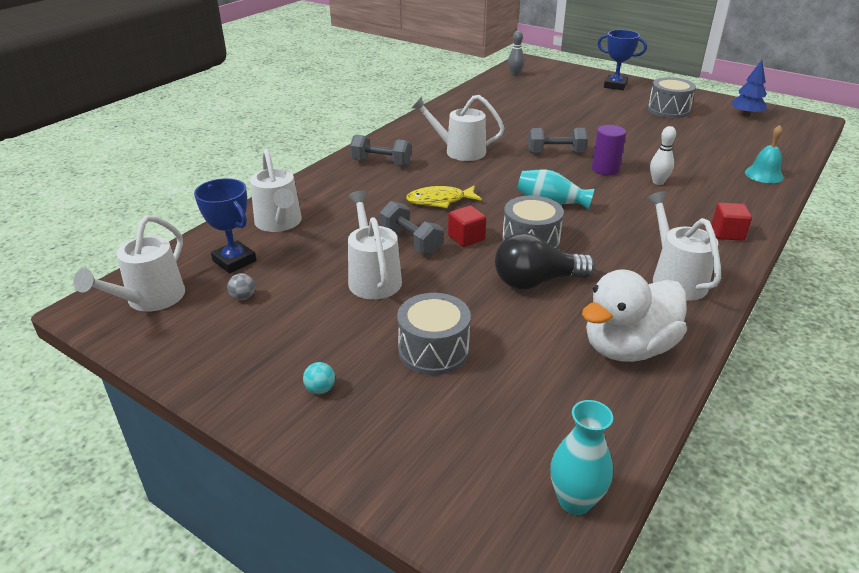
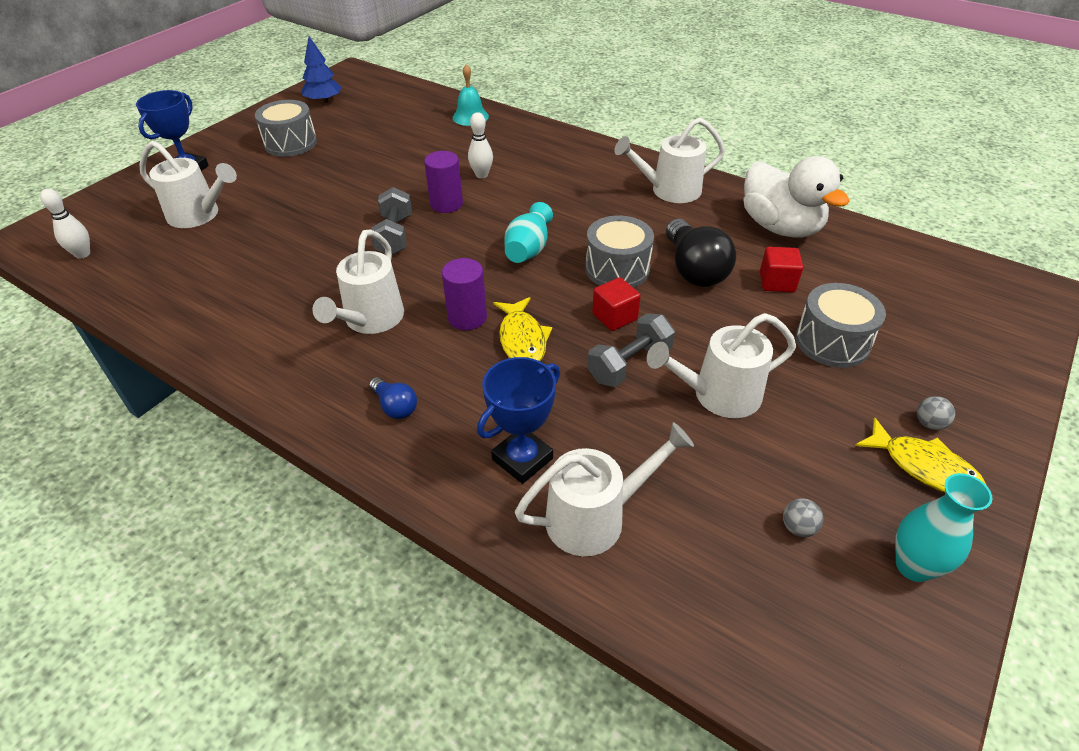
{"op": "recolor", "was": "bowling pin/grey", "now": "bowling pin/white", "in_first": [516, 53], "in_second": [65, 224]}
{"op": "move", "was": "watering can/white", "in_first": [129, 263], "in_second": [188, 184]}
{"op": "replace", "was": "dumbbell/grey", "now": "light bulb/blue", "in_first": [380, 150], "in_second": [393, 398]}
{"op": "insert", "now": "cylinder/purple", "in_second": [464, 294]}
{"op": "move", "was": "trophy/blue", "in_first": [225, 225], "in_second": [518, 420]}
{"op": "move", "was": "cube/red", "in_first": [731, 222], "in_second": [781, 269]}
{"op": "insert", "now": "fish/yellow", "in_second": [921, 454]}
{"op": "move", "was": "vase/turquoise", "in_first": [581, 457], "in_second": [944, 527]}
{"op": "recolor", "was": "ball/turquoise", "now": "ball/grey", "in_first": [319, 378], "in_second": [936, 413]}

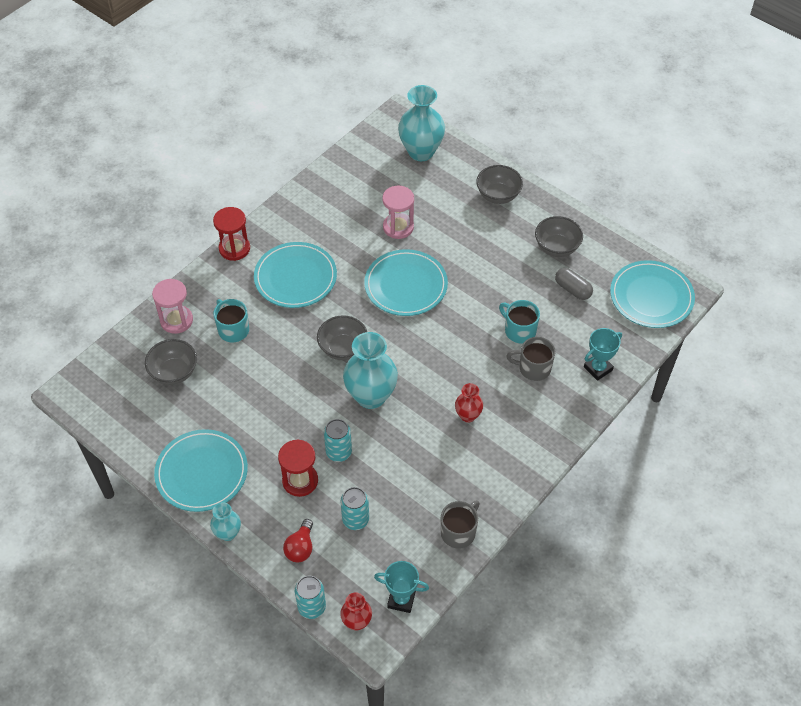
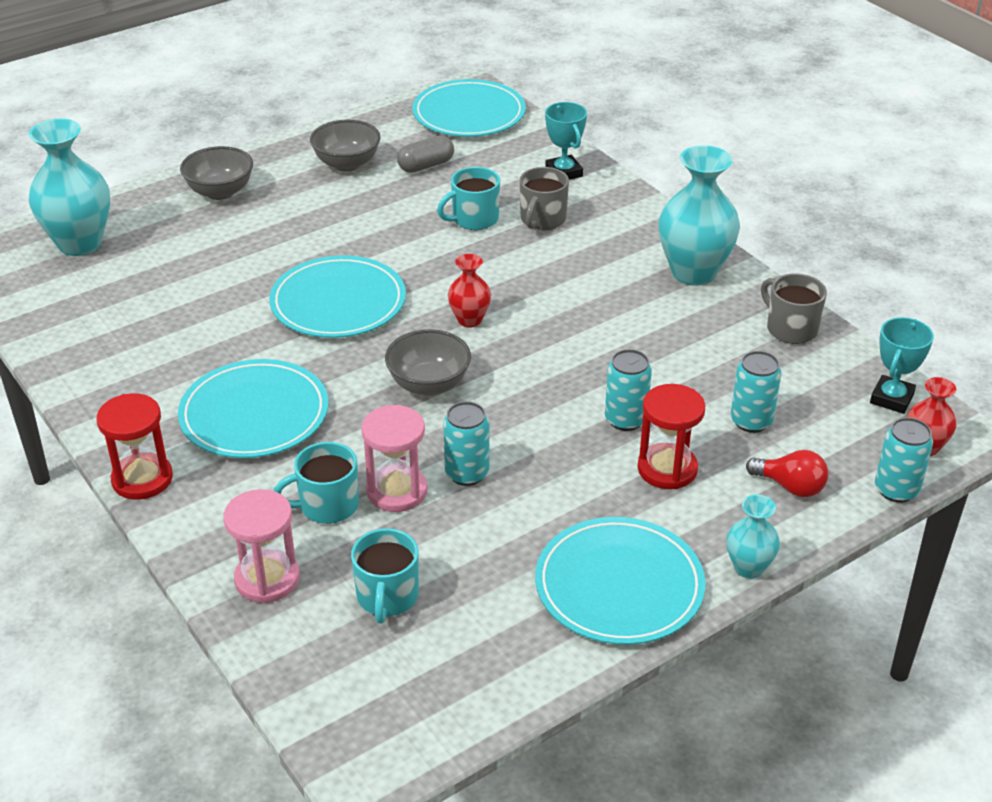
{"op": "replace", "was": "bowl/grey", "now": "mug/turquoise", "in_first": [171, 362], "in_second": [385, 575]}
{"op": "move", "was": "hourglass/pink", "in_first": [398, 212], "in_second": [394, 458]}
{"op": "insert", "now": "can/turquoise", "in_second": [466, 443]}
{"op": "move", "was": "vase/red", "in_first": [469, 403], "in_second": [469, 291]}
{"op": "move", "was": "vase/turquoise", "in_first": [370, 370], "in_second": [699, 215]}

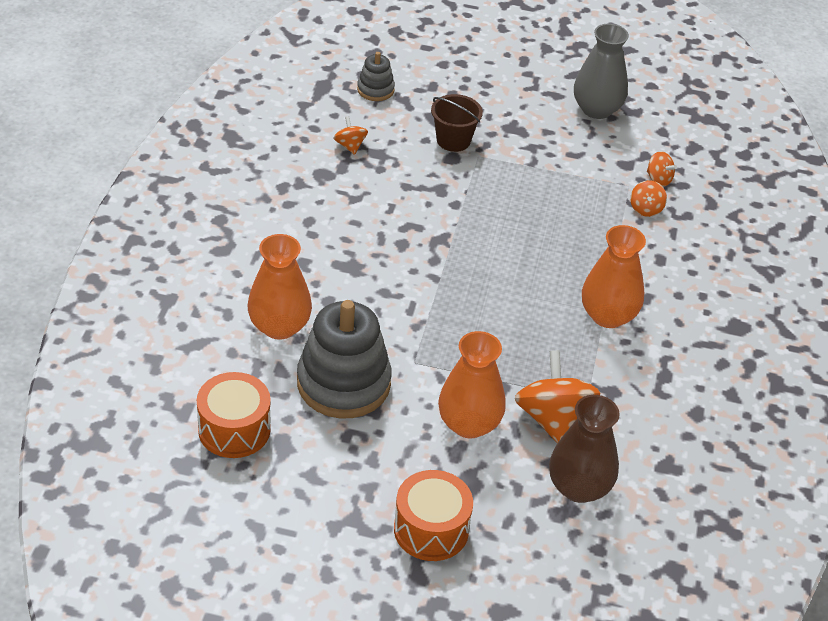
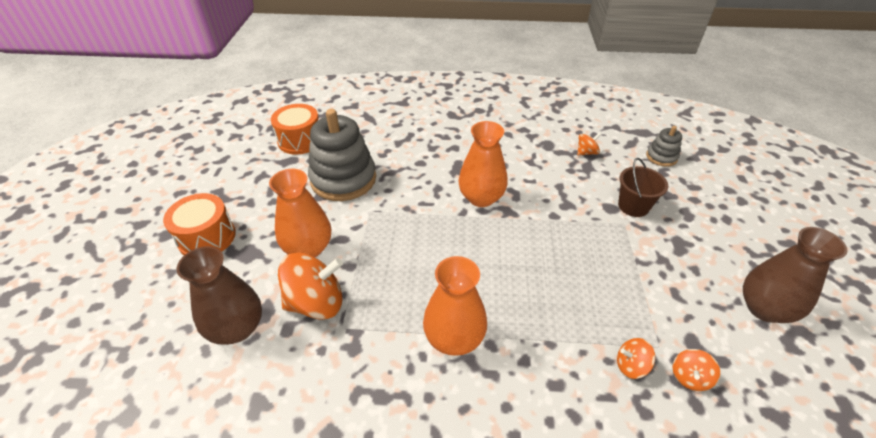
{"op": "move", "was": "vase/orange", "in_first": [280, 287], "in_second": [483, 164]}
{"op": "recolor", "was": "vase/grey", "now": "vase/brown", "in_first": [601, 71], "in_second": [795, 275]}

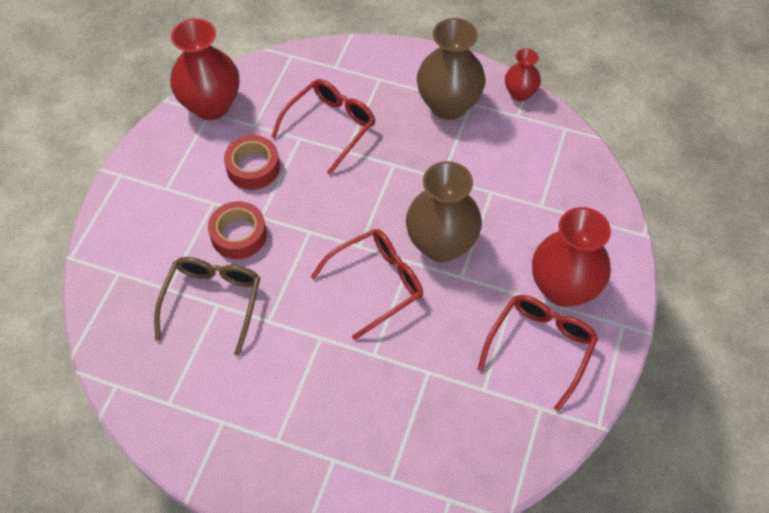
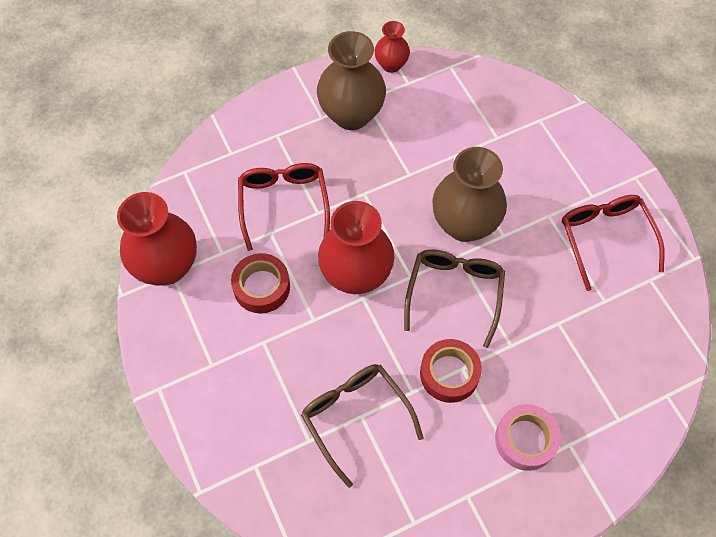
{"op": "move", "was": "vase/red", "in_first": [571, 257], "in_second": [356, 247]}
{"op": "recolor", "was": "glasses/red", "now": "glasses/brown", "in_first": [367, 284], "in_second": [454, 298]}
{"op": "move", "was": "tape/red", "in_first": [237, 230], "in_second": [451, 371]}
{"op": "insert", "now": "tape/pink", "in_second": [528, 437]}

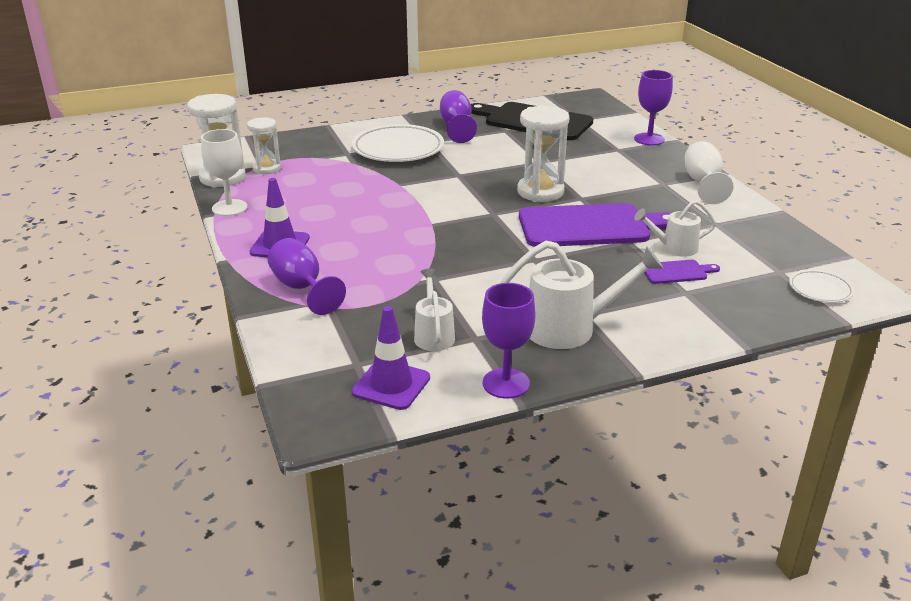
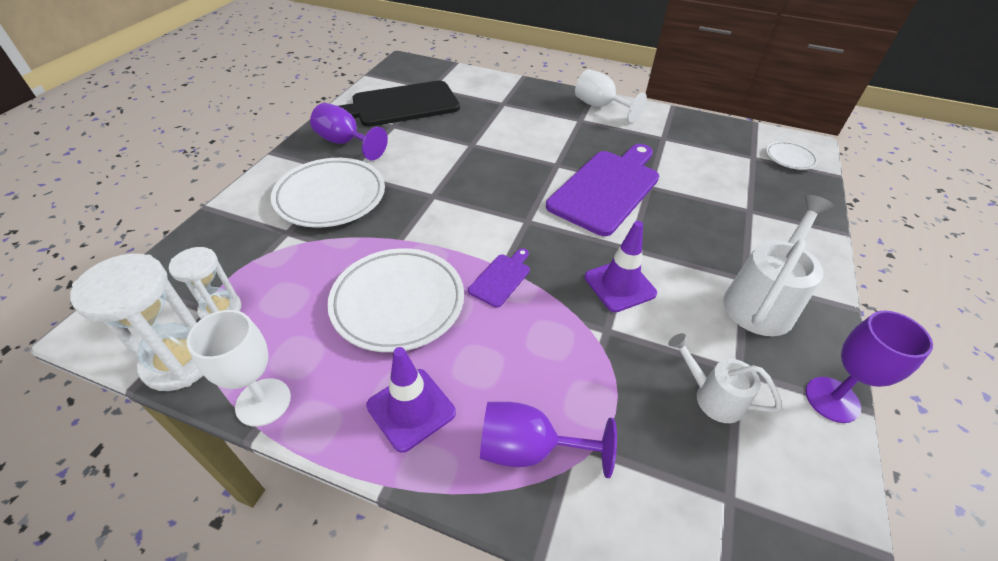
{"op": "insert", "now": "plate/white", "in_second": [395, 300]}
{"op": "move", "was": "cutting board/purple", "in_first": [682, 272], "in_second": [499, 278]}
{"op": "move", "was": "traffic cone/purple", "in_first": [391, 358], "in_second": [621, 266]}
{"op": "delete", "was": "hourglass/white", "in_first": [543, 154]}
{"op": "delete", "was": "goblet/purple", "in_first": [653, 108]}
{"op": "delete", "was": "watering can/white", "in_first": [675, 228]}

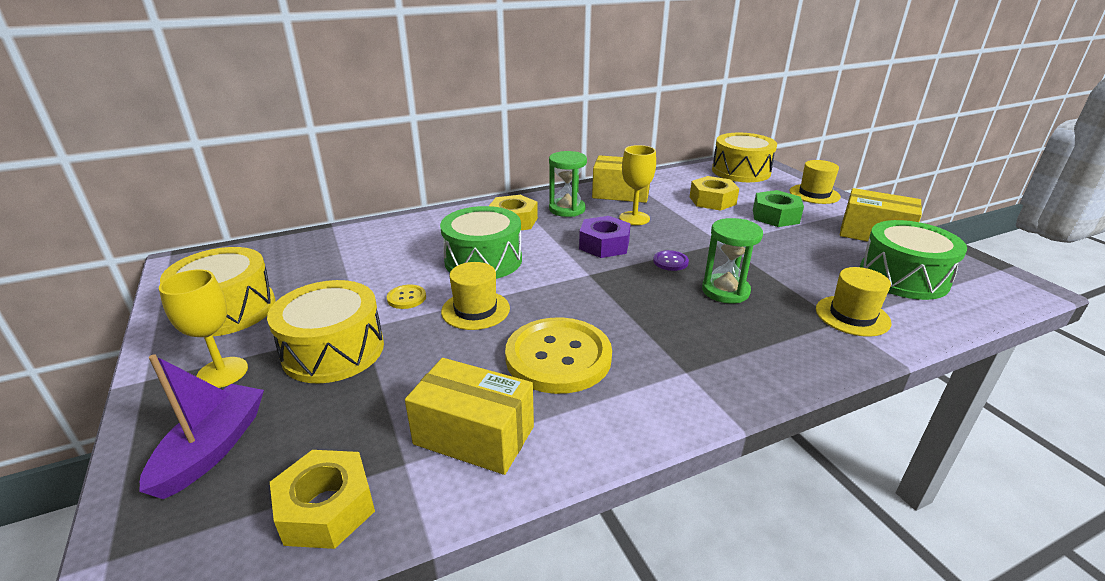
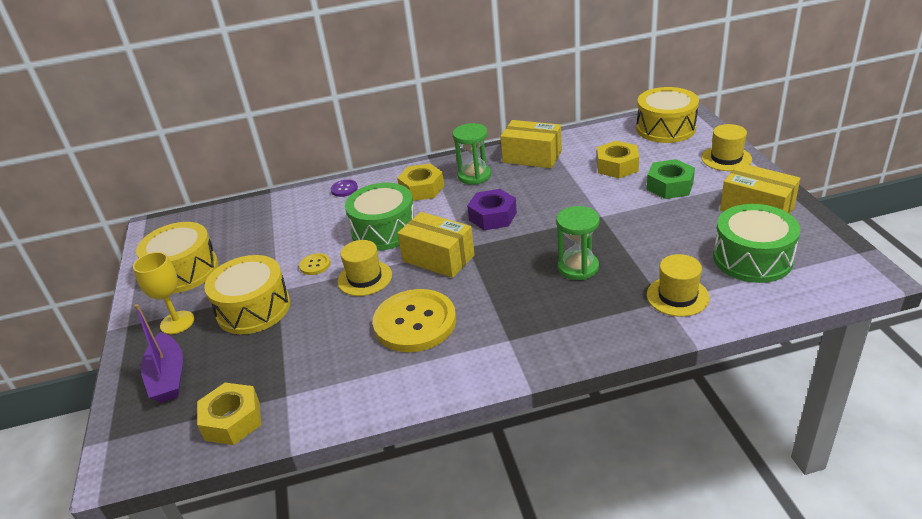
{"op": "rotate", "was": "boat/purple", "in_first": [201, 426], "in_second": [159, 353], "clockwise": 135}
{"op": "move", "was": "button/purple", "in_first": [671, 260], "in_second": [344, 188]}
{"op": "move", "was": "box/yellow", "in_first": [469, 416], "in_second": [436, 245]}
{"op": "delete", "was": "goblet/yellow", "in_first": [637, 185]}

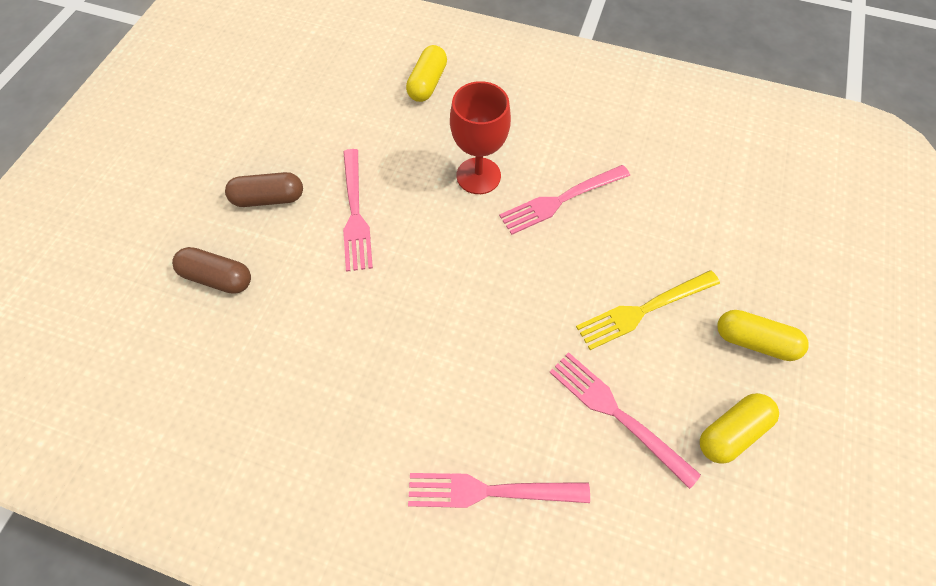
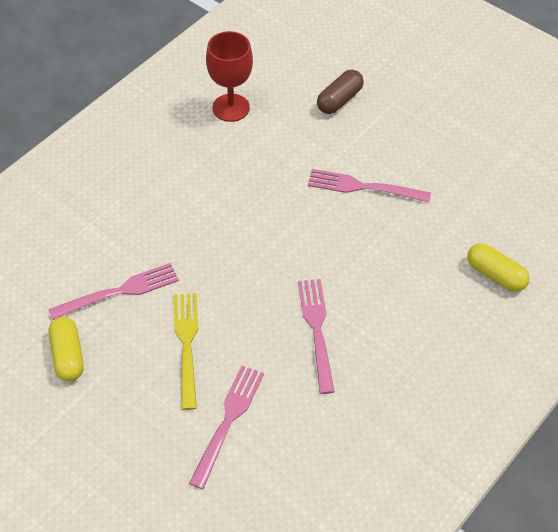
{"op": "move", "was": "fork/pink", "in_first": [499, 490], "in_second": [226, 427]}
{"op": "move", "was": "goblet/red", "in_first": [480, 137], "in_second": [229, 76]}
{"op": "delete", "was": "capsule/brown", "in_first": [264, 189]}
{"op": "delete", "was": "capsule/yellow", "in_first": [763, 335]}

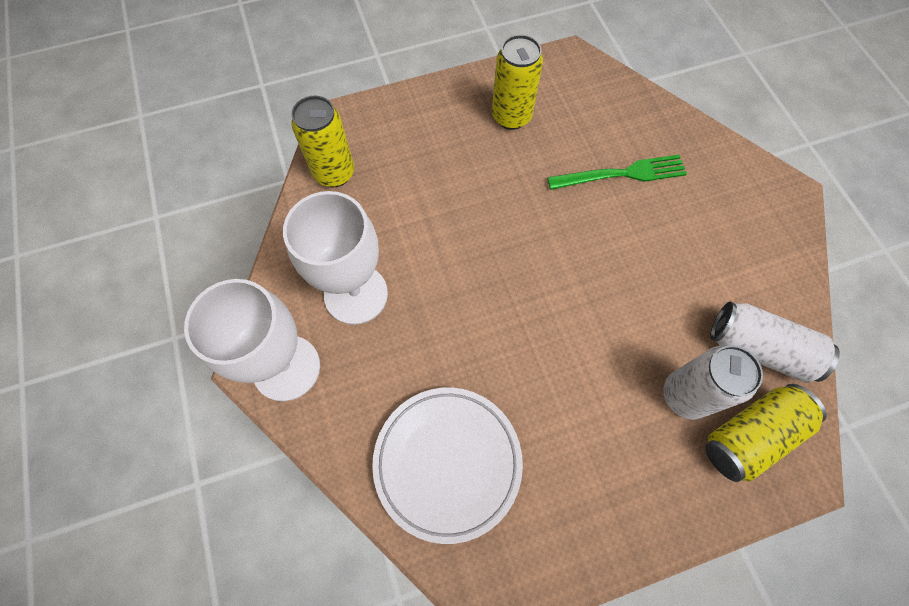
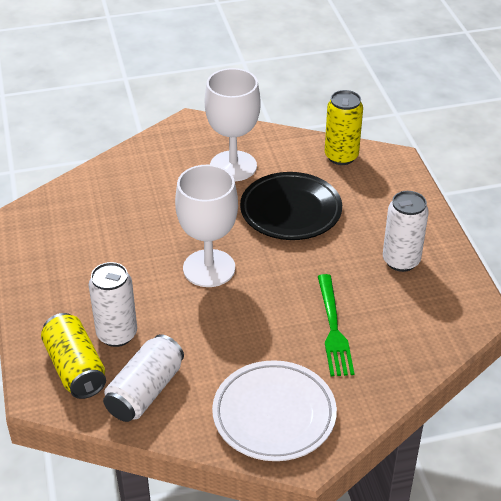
{"op": "move", "was": "goblet/white", "in_first": [252, 340], "in_second": [206, 226]}
{"op": "move", "was": "plate/white", "in_first": [447, 466], "in_second": [274, 410]}
{"op": "insert", "now": "plate/black", "in_second": [291, 206]}
{"op": "recolor", "was": "can/yellow", "now": "can/white", "in_first": [517, 82], "in_second": [406, 231]}

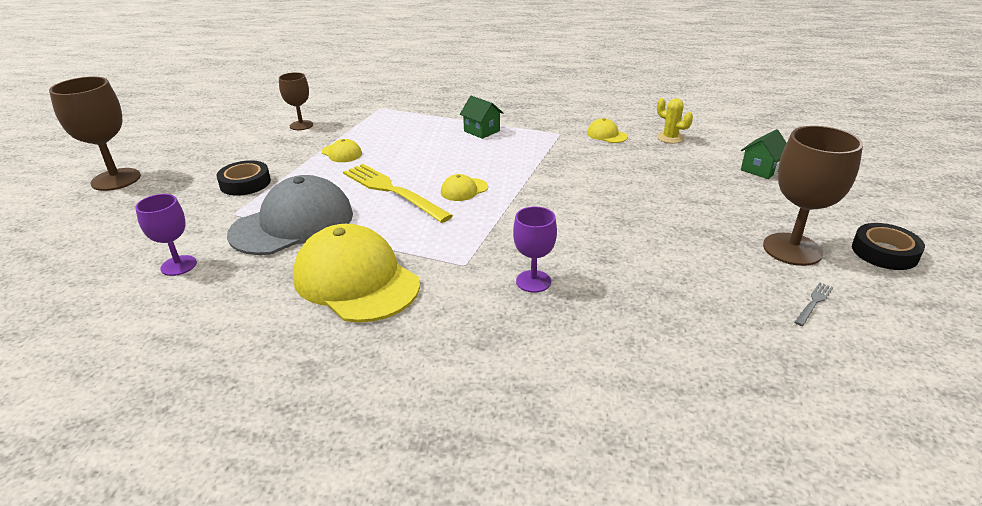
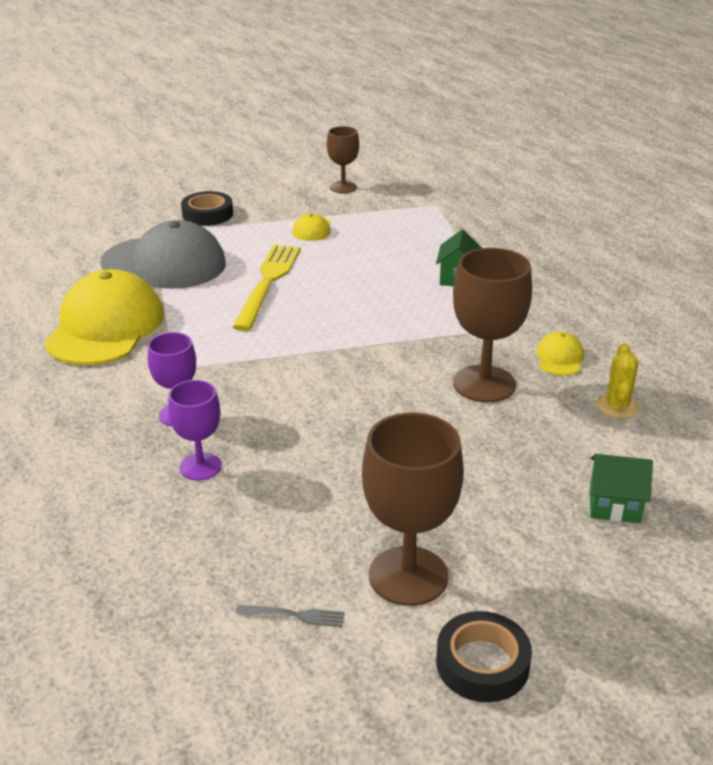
{"op": "move", "was": "goblet/purple", "in_first": [166, 235], "in_second": [195, 430]}
{"op": "move", "was": "goblet/brown", "in_first": [95, 133], "in_second": [492, 325]}
{"op": "delete", "was": "cap/yellow", "in_first": [464, 187]}

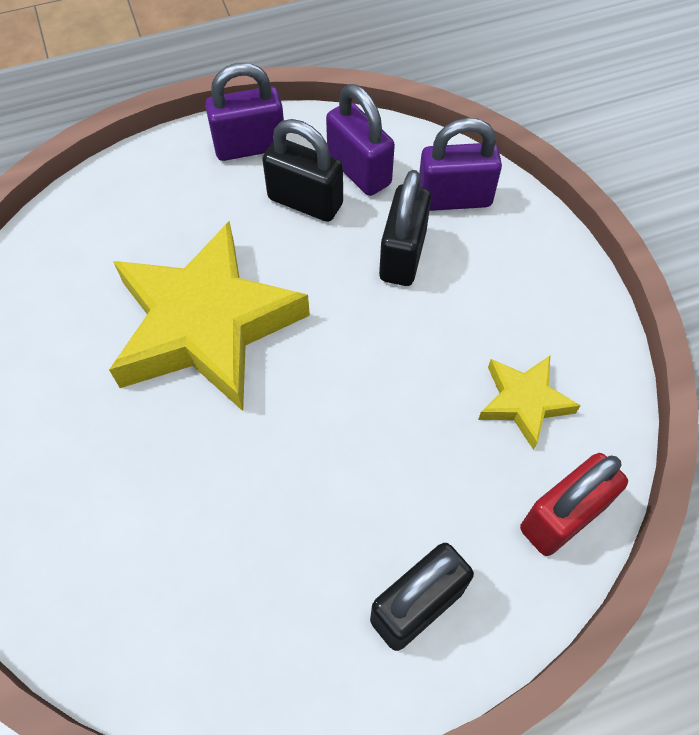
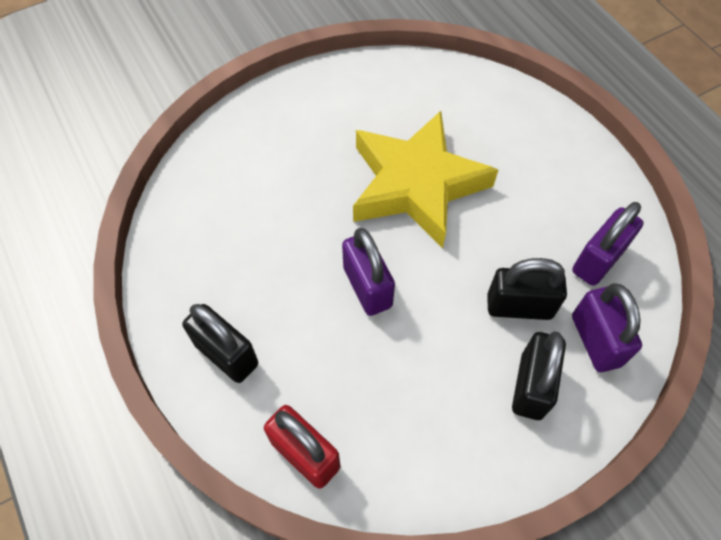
{"op": "move", "was": "padlock/purple", "in_first": [244, 112], "in_second": [368, 272]}
{"op": "move", "was": "padlock/black", "in_first": [302, 170], "in_second": [539, 375]}
{"op": "delete", "was": "star/yellow", "in_first": [529, 403]}

